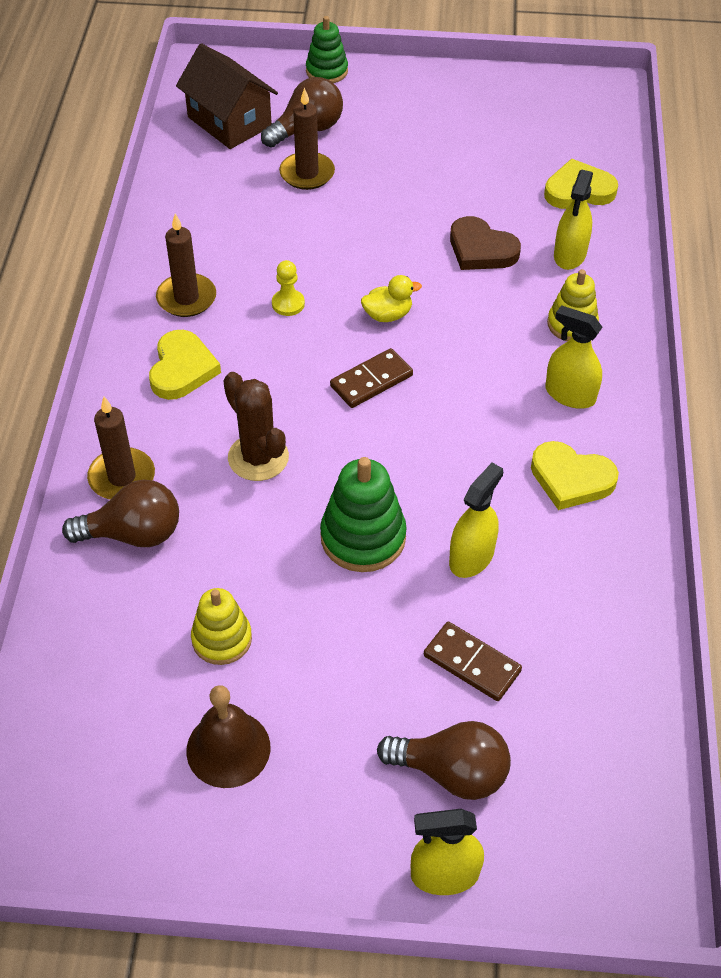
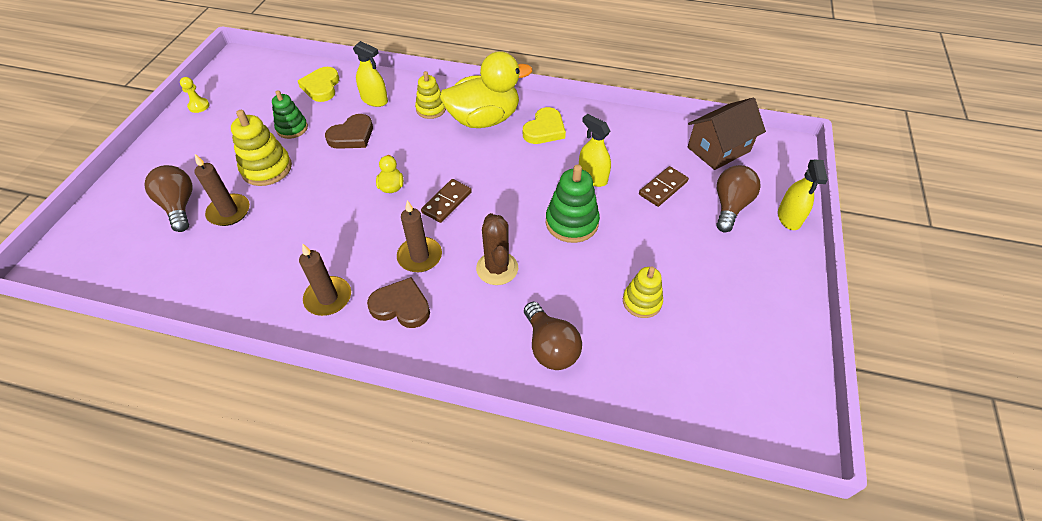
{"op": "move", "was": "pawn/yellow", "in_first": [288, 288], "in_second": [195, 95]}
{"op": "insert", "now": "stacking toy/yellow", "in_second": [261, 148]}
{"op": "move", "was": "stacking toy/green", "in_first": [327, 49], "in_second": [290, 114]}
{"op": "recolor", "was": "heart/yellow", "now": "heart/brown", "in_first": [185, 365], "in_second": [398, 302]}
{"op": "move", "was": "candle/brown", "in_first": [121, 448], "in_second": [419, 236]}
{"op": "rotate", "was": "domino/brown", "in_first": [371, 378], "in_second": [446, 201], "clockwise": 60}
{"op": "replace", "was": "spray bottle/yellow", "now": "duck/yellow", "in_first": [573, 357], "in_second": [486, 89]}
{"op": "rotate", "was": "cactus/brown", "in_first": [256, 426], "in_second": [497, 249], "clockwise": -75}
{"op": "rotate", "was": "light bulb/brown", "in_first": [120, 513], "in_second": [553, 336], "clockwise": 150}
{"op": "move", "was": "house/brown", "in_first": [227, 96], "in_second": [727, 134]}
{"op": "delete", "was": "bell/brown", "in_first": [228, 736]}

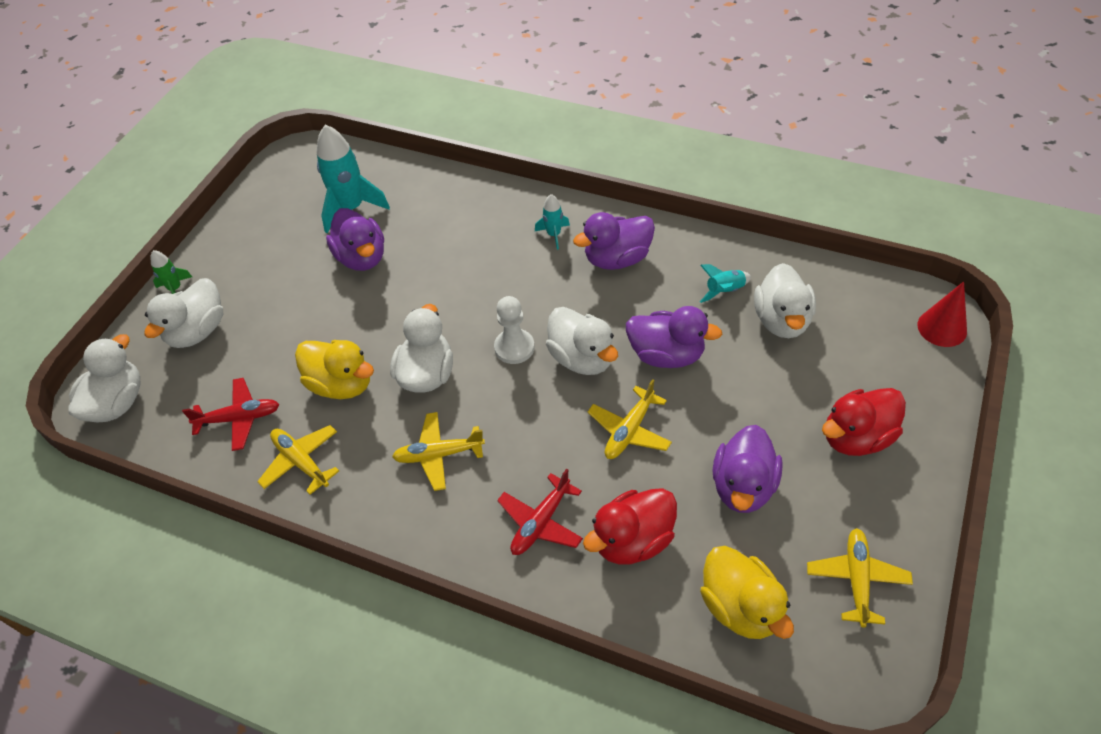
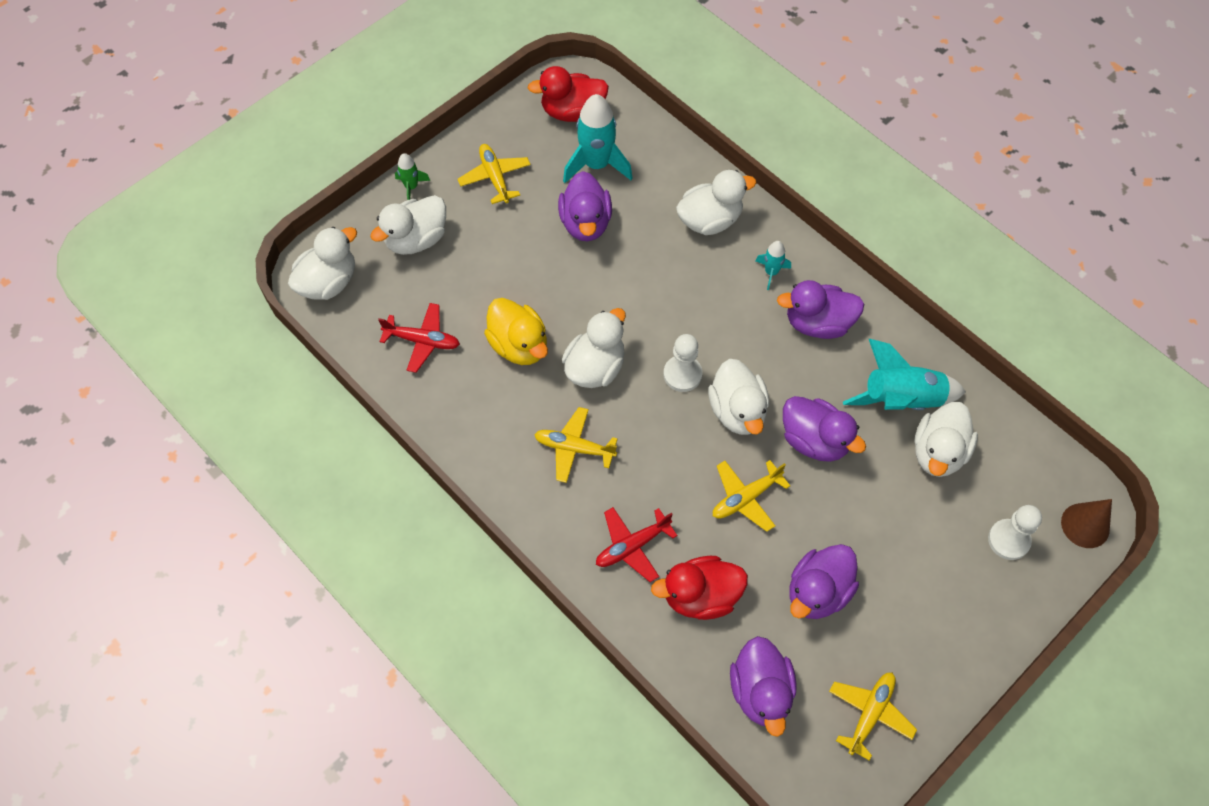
{"op": "move", "was": "plane/yellow", "in_first": [298, 460], "in_second": [494, 174]}
{"op": "move", "was": "duck/red", "in_first": [864, 422], "in_second": [568, 94]}
{"op": "insert", "now": "duck/white", "in_second": [716, 202]}
{"op": "recolor", "was": "duck/yellow", "now": "duck/purple", "in_first": [747, 592], "in_second": [763, 686]}
{"op": "resize", "was": "rocket/turquoise", "in_first": [725, 283], "in_second": [904, 374], "ratio": 1.98}
{"op": "insert", "now": "pawn/white", "in_second": [1015, 532]}
{"op": "recolor", "was": "cone/red", "now": "cone/brown", "in_first": [942, 314], "in_second": [1086, 523]}

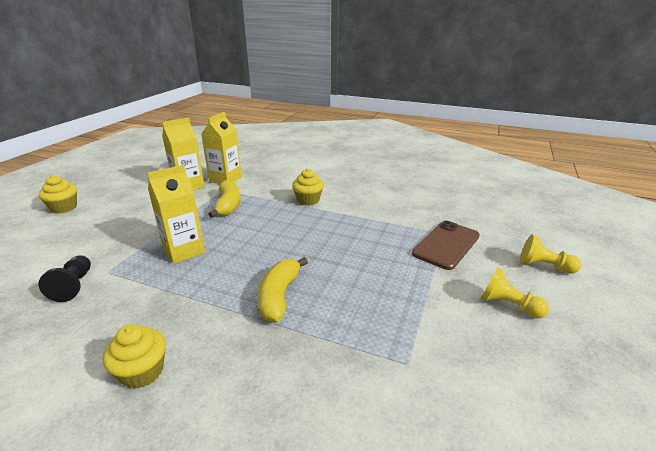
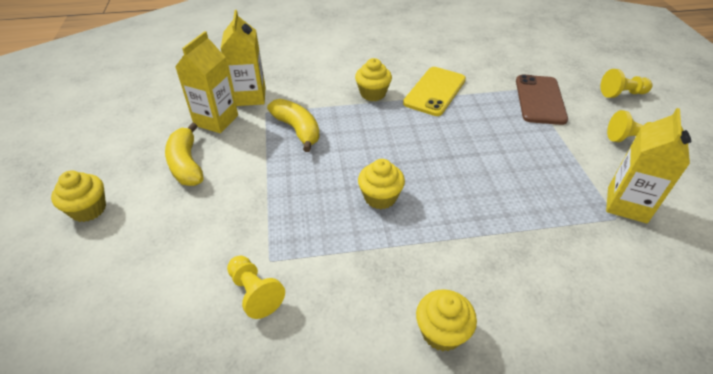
{"op": "move", "was": "banana/yellow", "in_first": [283, 289], "in_second": [184, 154]}
{"op": "recolor", "was": "pawn/black", "now": "pawn/yellow", "in_first": [64, 278], "in_second": [256, 287]}
{"op": "insert", "now": "cupcake/yellow", "in_second": [381, 184]}
{"op": "insert", "now": "phone/yellow", "in_second": [434, 91]}
{"op": "move", "was": "carton/yellow", "in_first": [176, 214], "in_second": [648, 165]}

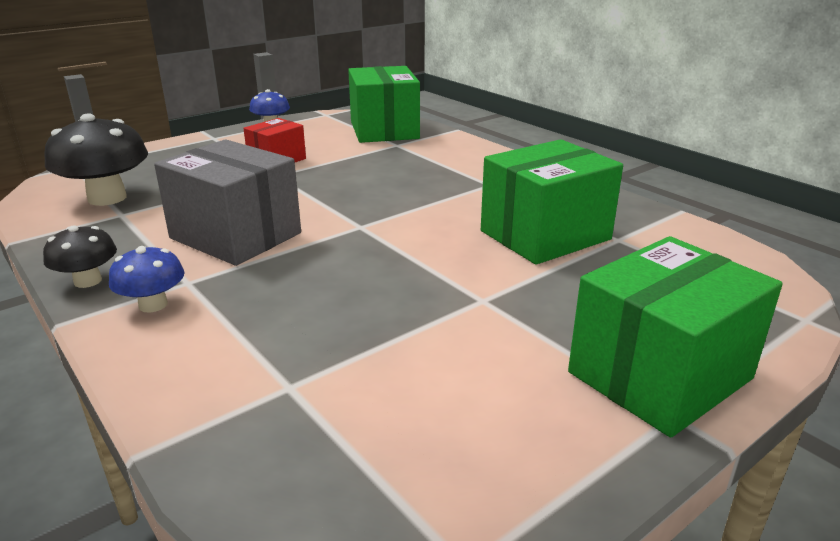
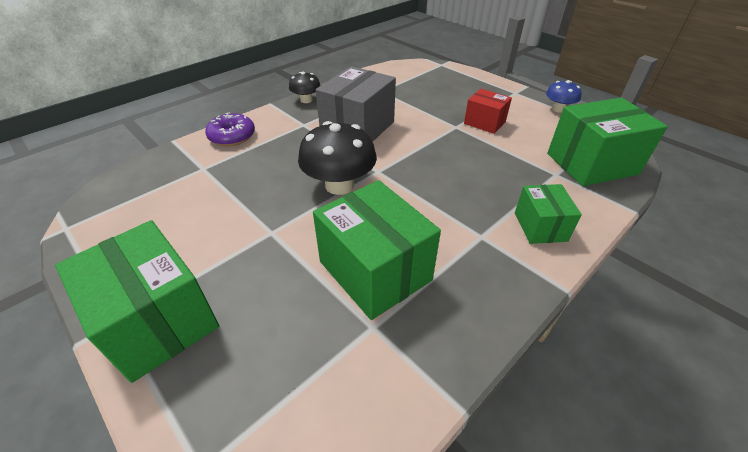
{"op": "insert", "now": "donut/purple", "in_second": [230, 129]}
{"op": "move", "was": "mushroom/black", "in_first": [96, 159], "in_second": [337, 158]}
{"op": "insert", "now": "box/green", "in_second": [548, 214]}
{"op": "delete", "was": "mushroom/blue", "in_first": [147, 279]}

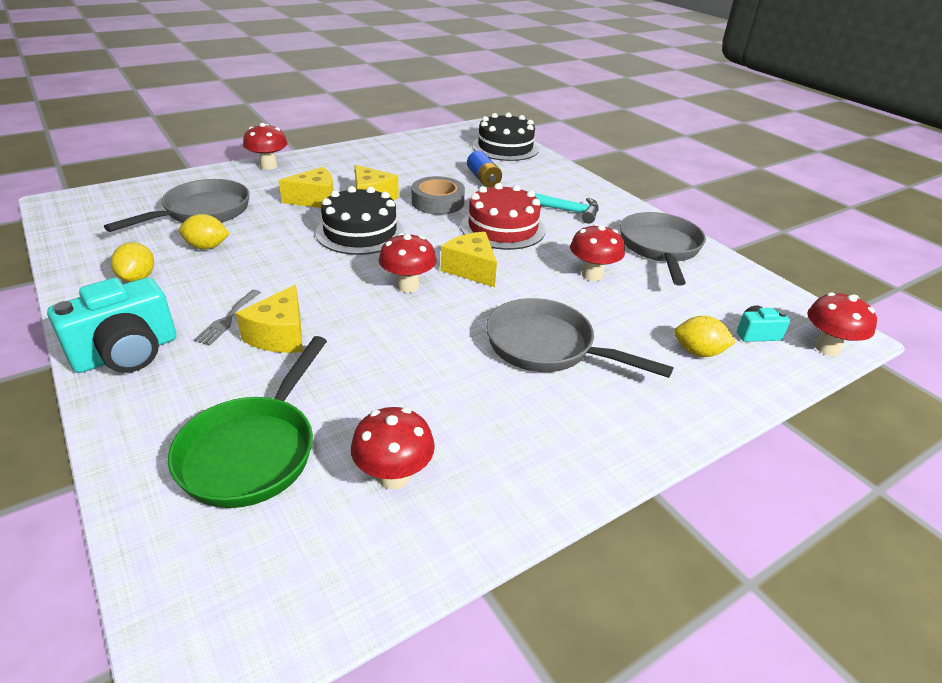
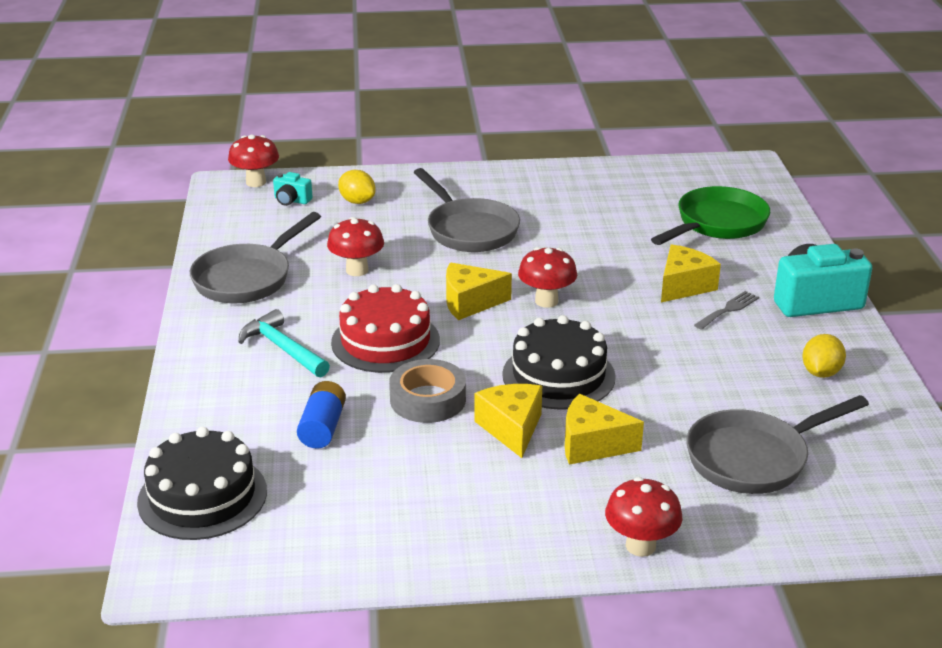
{"op": "rotate", "was": "cheese/yellow", "in_first": [469, 259], "in_second": [479, 291], "clockwise": 90}
{"op": "delete", "was": "lemon/yellow", "in_first": [204, 232]}
{"op": "delete", "was": "mushroom/red", "in_first": [393, 448]}

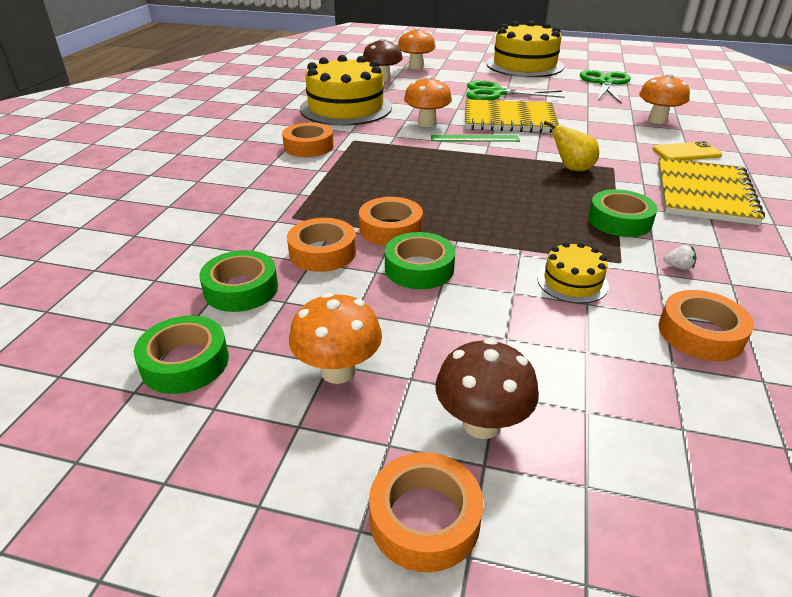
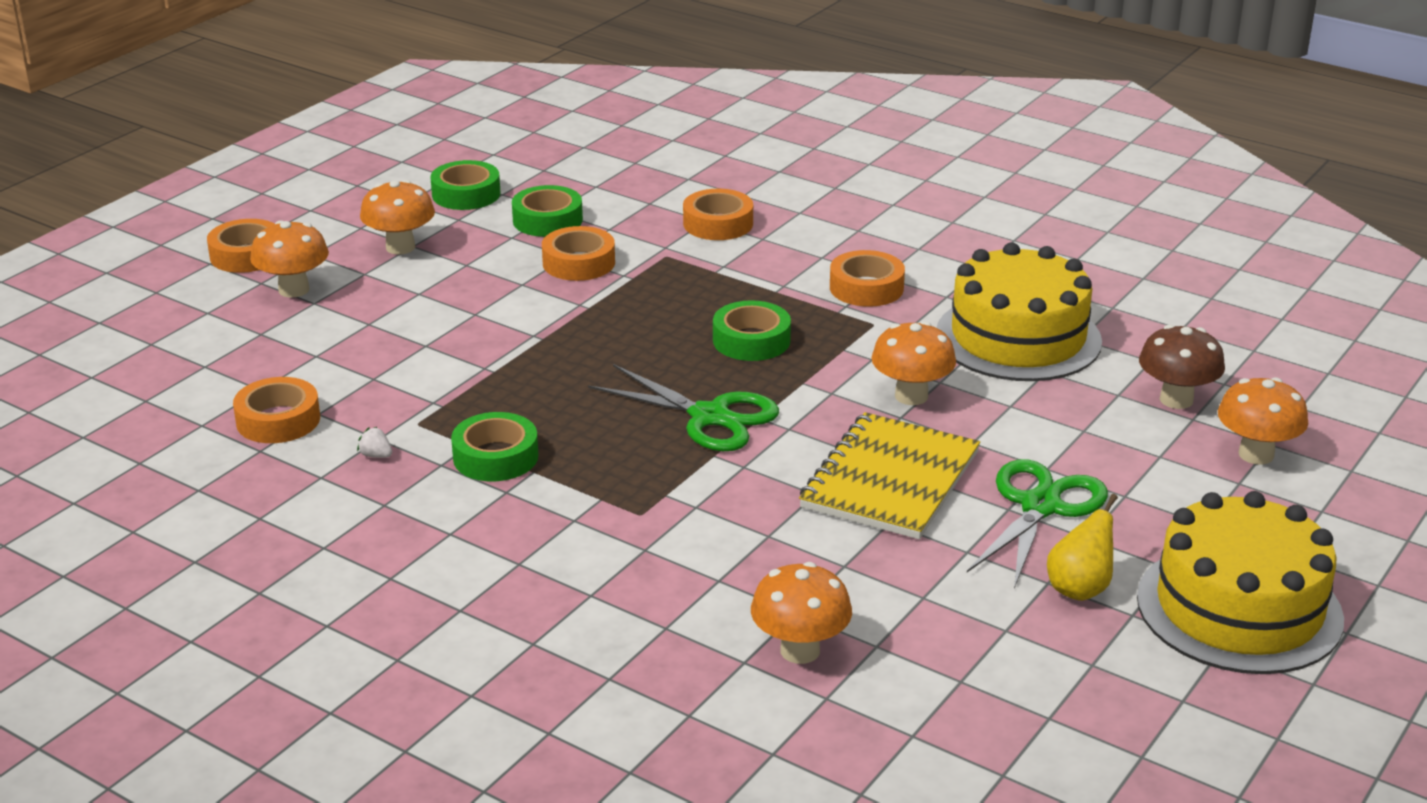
{"op": "recolor", "was": "mushroom/brown", "now": "mushroom/orange", "in_first": [487, 389], "in_second": [289, 259]}
{"op": "rotate", "was": "strawberry/white", "in_first": [679, 257], "in_second": [374, 442], "clockwise": 90}
{"op": "move", "was": "scissors/green", "in_first": [605, 87], "in_second": [683, 407]}
{"op": "move", "was": "tape/orange", "in_first": [391, 221], "in_second": [718, 214]}
{"op": "move", "was": "tape/green", "in_first": [420, 260], "in_second": [752, 330]}
{"op": "move", "was": "pear/yellow", "in_first": [571, 146], "in_second": [1082, 547]}
{"op": "delete", "was": "ruler/green", "in_first": [475, 138]}
{"op": "delete", "was": "cake/yellow", "in_first": [573, 273]}
{"op": "delete", "was": "phone/yellow", "in_first": [687, 150]}
{"op": "delete", "was": "notebook/yellow", "in_first": [711, 191]}

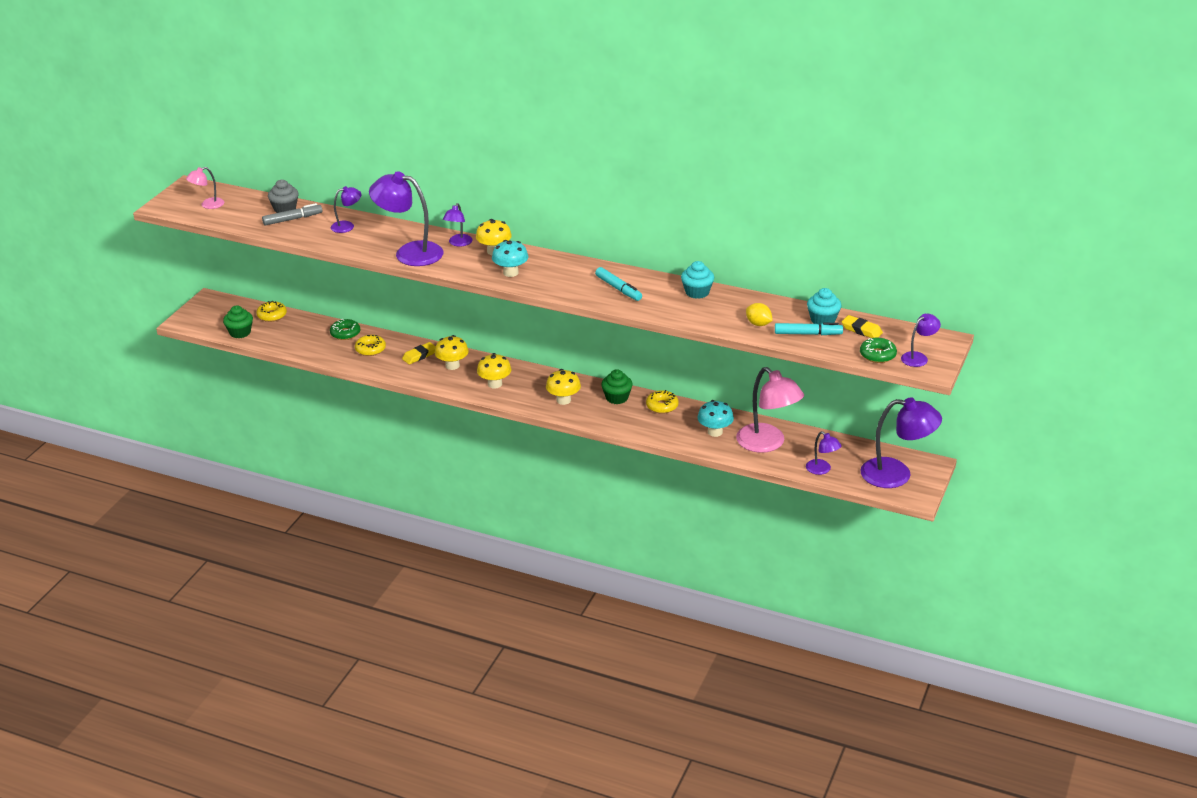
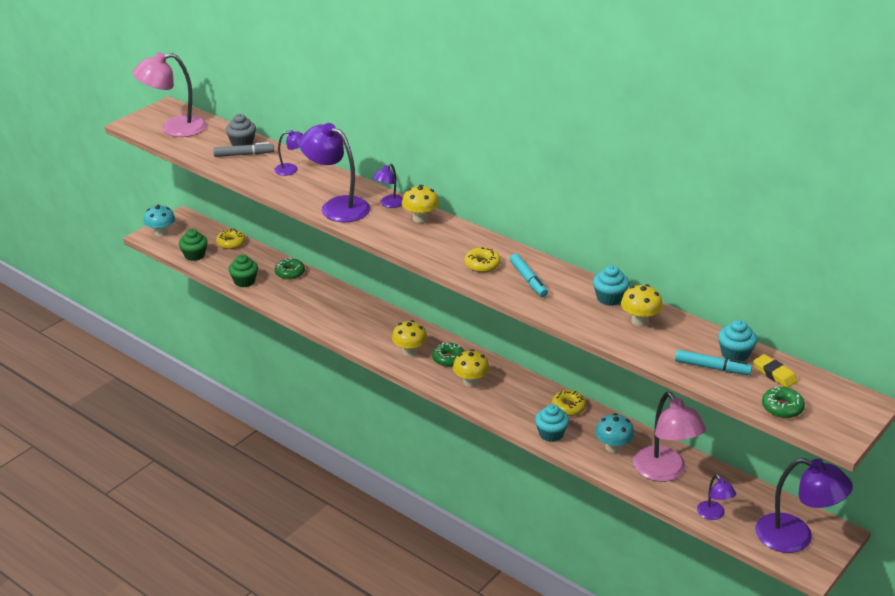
{"op": "resize", "was": "lamp/pink", "in_first": [205, 188], "in_second": [169, 94], "ratio": 1.98}
{"op": "move", "was": "mushroom/turquoise", "in_first": [510, 258], "in_second": [159, 221]}
{"op": "move", "was": "cupcake/green", "in_first": [617, 386], "in_second": [243, 270]}
{"op": "insert", "now": "donut/green", "in_second": [448, 355]}
{"op": "move", "was": "donut/yellow", "in_first": [370, 345], "in_second": [482, 260]}
{"op": "insert", "now": "cupcake/turquoise", "in_second": [552, 423]}
{"op": "move", "was": "mushroom/yellow", "in_first": [452, 352], "in_second": [642, 305]}
{"op": "delete", "was": "eraser/yellow", "in_first": [419, 353]}
{"op": "delete", "was": "lemon/yellow", "in_first": [759, 314]}
{"op": "delete", "was": "lamp/purple", "in_first": [921, 340]}

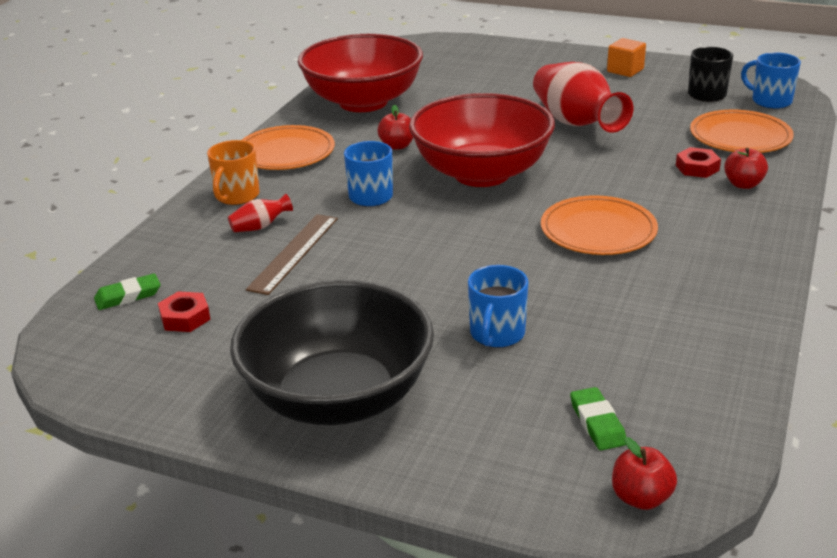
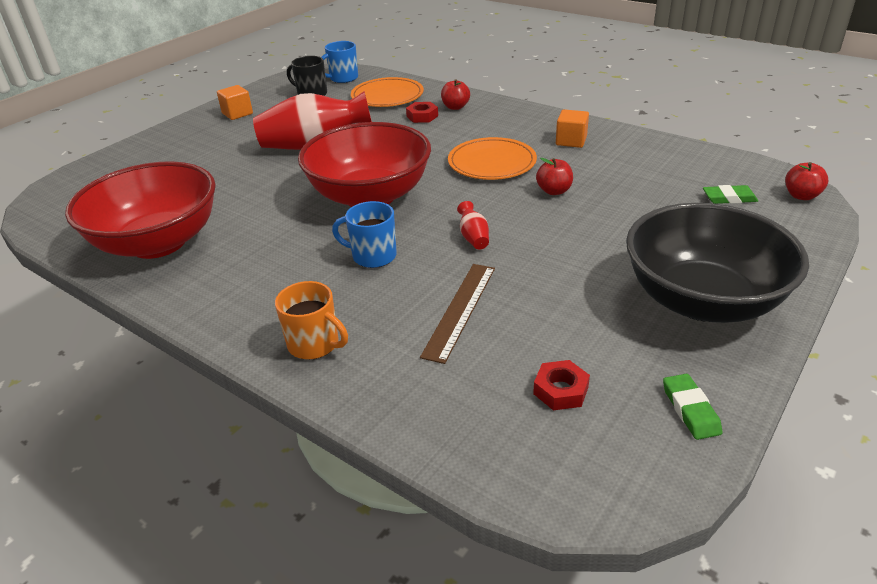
{"op": "rotate", "was": "ruler/brown", "in_first": [292, 254], "in_second": [457, 314], "clockwise": 75}
{"op": "move", "was": "vase/red", "in_first": [260, 213], "in_second": [473, 225]}
{"op": "move", "was": "apple/red", "in_first": [395, 127], "in_second": [554, 176]}
{"op": "insert", "now": "cube/orange", "in_second": [572, 128]}
{"op": "move", "was": "eraser/green", "in_first": [127, 292], "in_second": [692, 407]}
{"op": "delete", "was": "plate/orange", "in_first": [288, 147]}
{"op": "delete", "was": "mug/blue", "in_first": [498, 306]}

